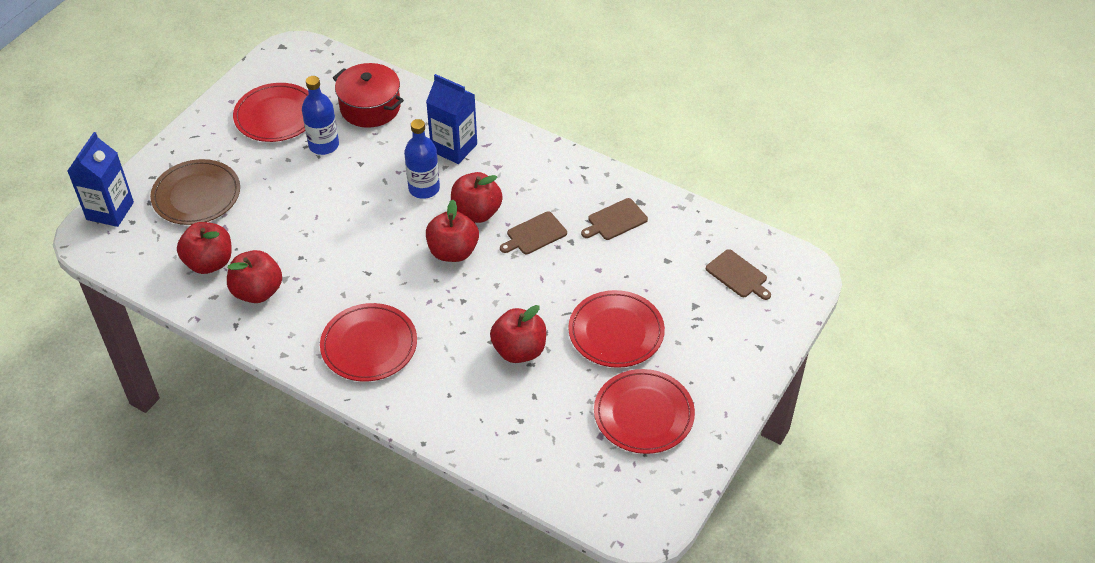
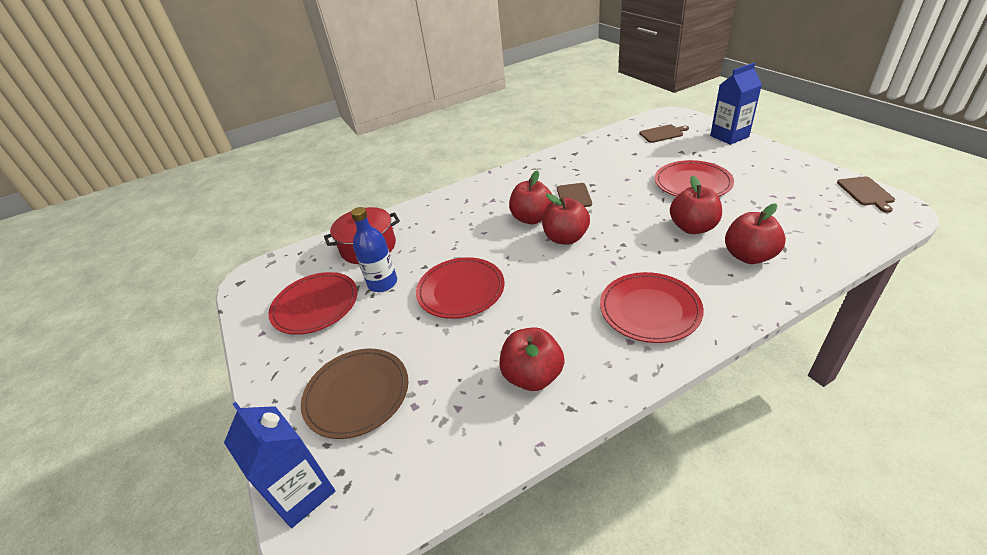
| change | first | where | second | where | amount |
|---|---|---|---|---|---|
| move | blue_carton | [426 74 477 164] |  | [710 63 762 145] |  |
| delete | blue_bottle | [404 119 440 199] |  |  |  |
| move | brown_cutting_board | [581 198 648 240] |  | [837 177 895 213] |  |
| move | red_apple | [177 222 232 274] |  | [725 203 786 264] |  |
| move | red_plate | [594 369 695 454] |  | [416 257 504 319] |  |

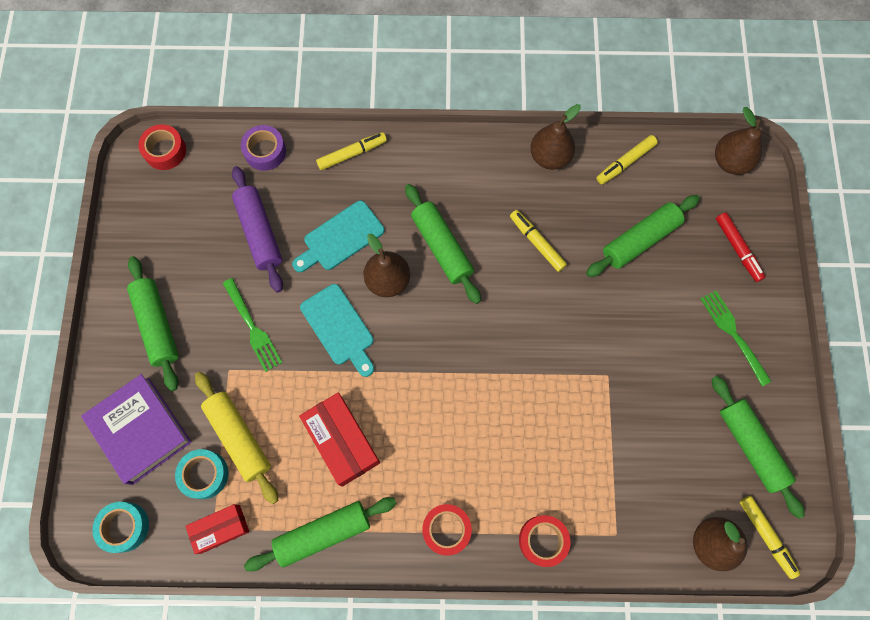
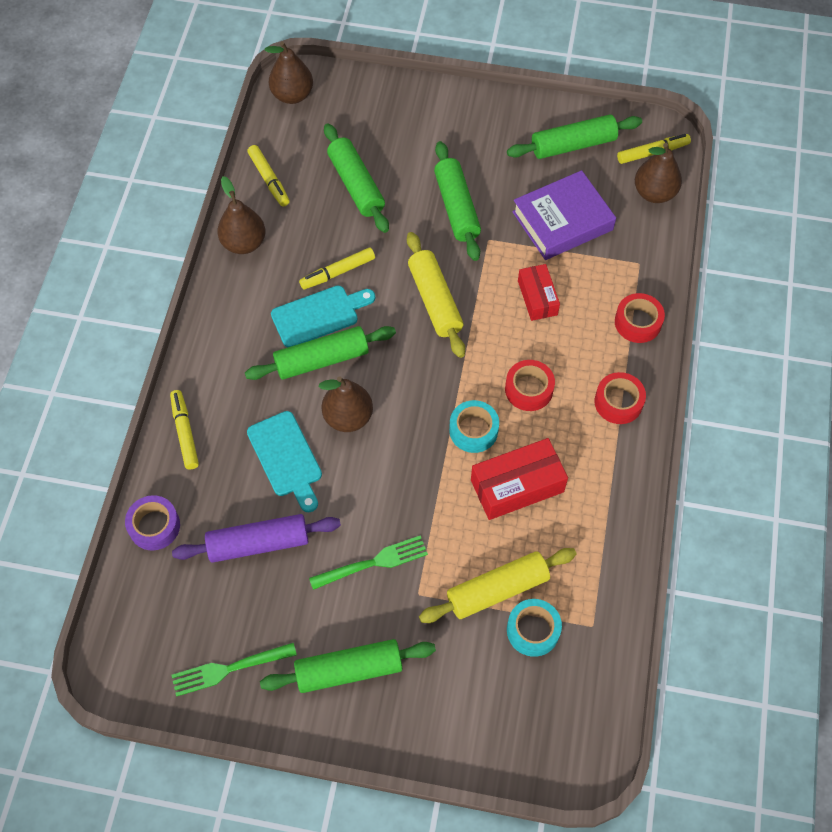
| change | first | where | second | where | amount |
|---|---|---|---|---|---|
| move | red_tape | [138 124 186 170] |  | [505 360 555 411] |  |
| delete | red_marker | [716 212 765 282] |  |  |  |
| move | turquoise_cutting_board | [300 284 374 377] |  | [271 286 375 348] |  |
| move | green_fork | [700 290 772 386] |  | [172 643 297 697] |  |
| move | purple_book | [81 374 192 485] |  | [512 170 616 260] |  |
| move | green_rolling_pin | [244 497 397 571] |  | [434 141 481 261] |  |
| move | turquoise_tape | [92 502 149 553] |  | [449 400 499 453] |  |
| move | red_box | [185 504 249 554] |  | [518 264 560 321] |  |
| insert |  |  | yellow_rolling_pin | [407 232 465 358] |  |

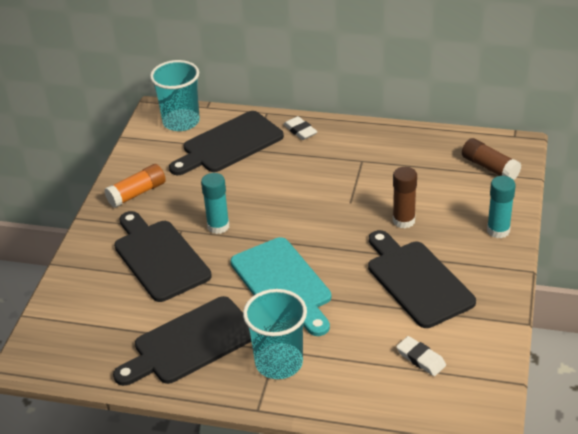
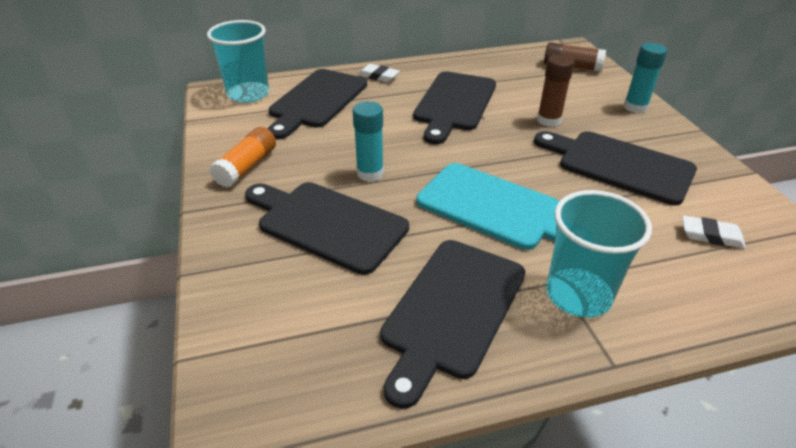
| change | first | where | second | where | amount |
|---|---|---|---|---|---|
| insert |  |  | black_cutting_board | [413 71 496 144] |  |

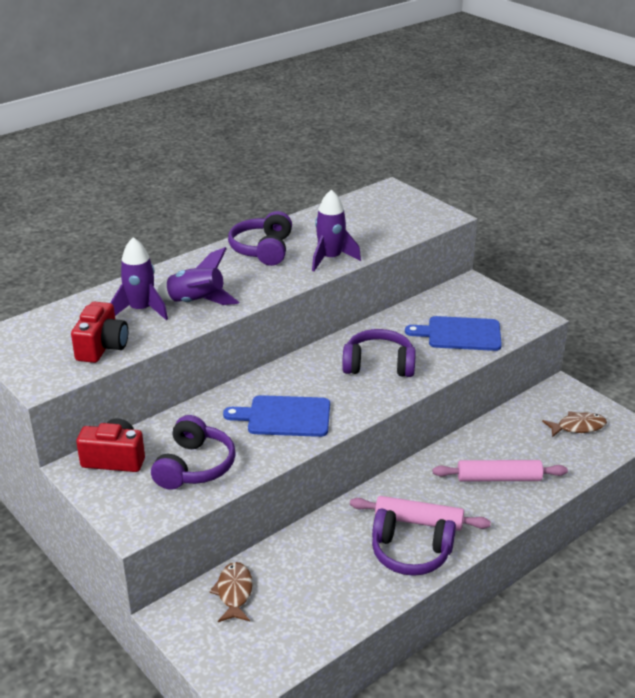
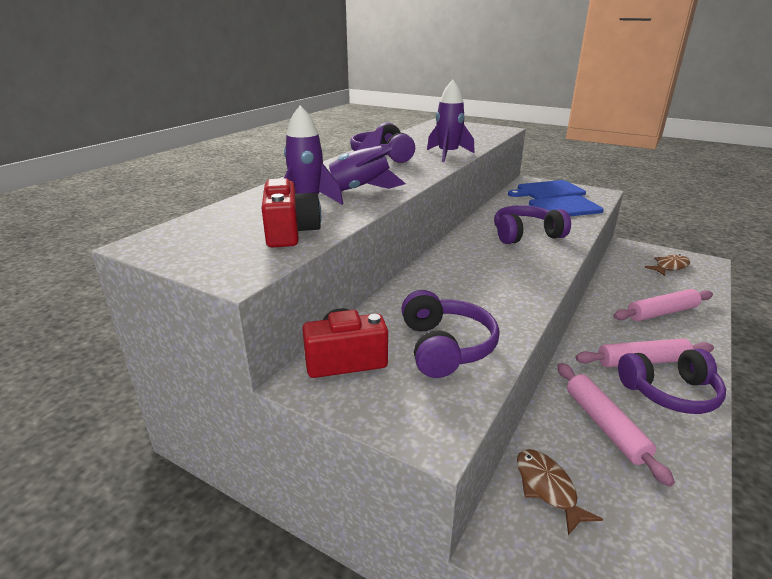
| change | first | where | second | where | amount |
|---|---|---|---|---|---|
| move | blue_cutting_board | [223 395 330 437] |  | [508 180 586 199] |  |
| insert |  |  | pink_rolling_pin | [557 363 675 487] |  |

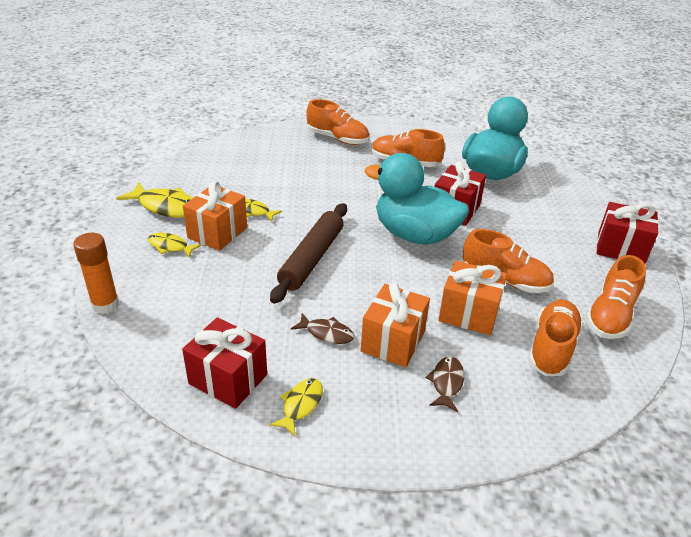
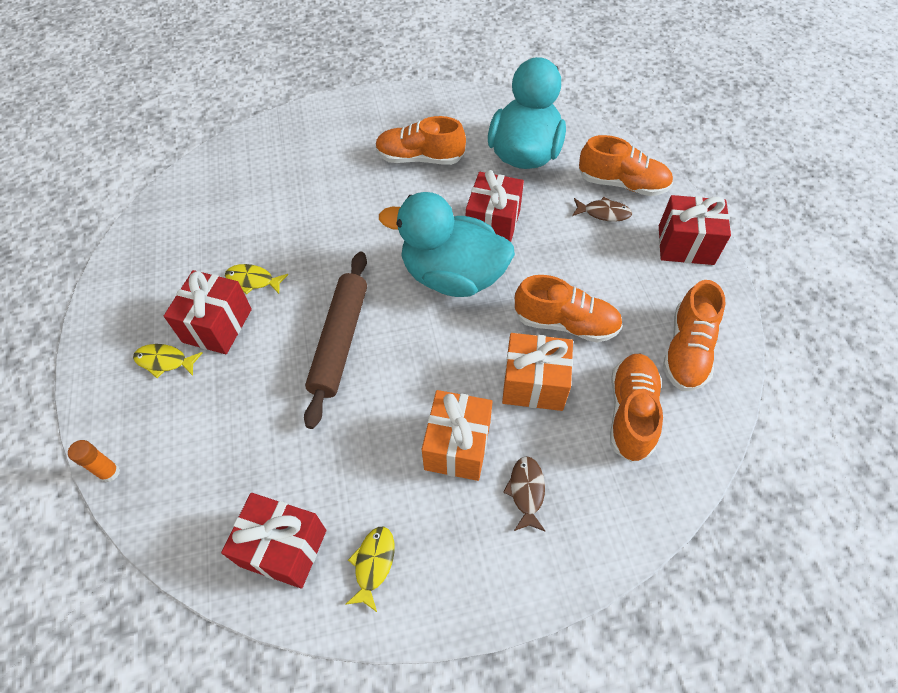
| change | first | where | second | where | amount |
|---|---|---|---|---|---|
| move | orange_shoe | [306 99 369 145] |  | [579 135 673 196] |  |
| recolor | orange_gift | [183 181 247 251] | red_gift | [164 270 252 354] |  |
| delete | yellow_fish | [116 182 193 218] |  |  |  |
| resize | orange_glue_stick | [73 233 119 314] |  | [68 440 120 482] | x0.63 |
| move | brown_fish | [291 313 355 344] |  | [572 197 632 222] |  |

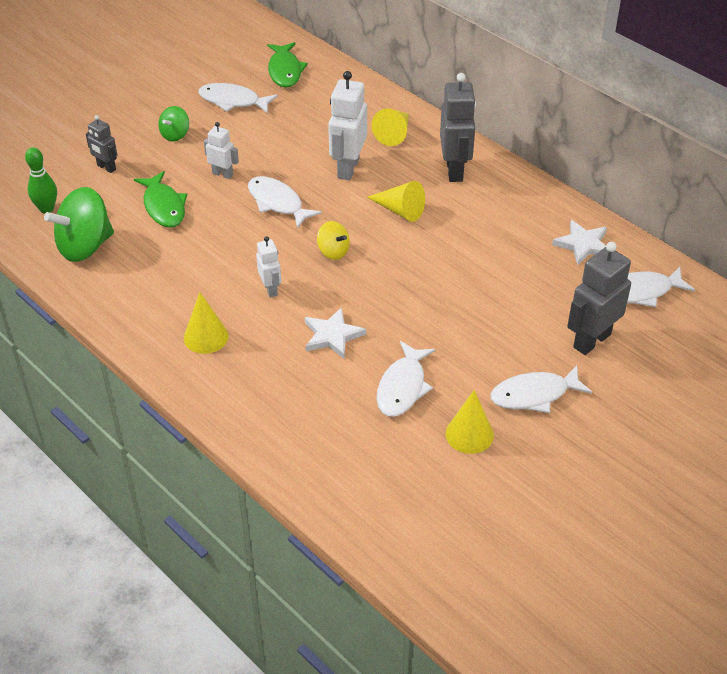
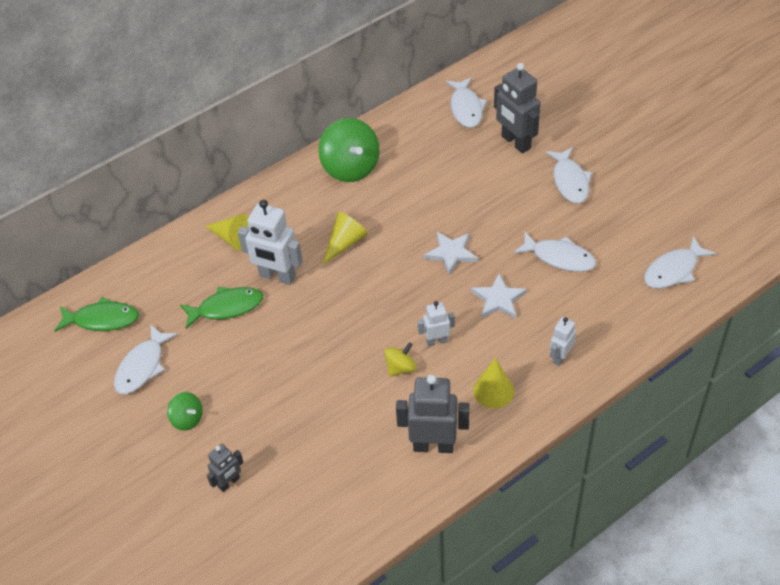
| change | first | where | second | where | amount |
|---|---|---|---|---|---|
| move | grey_robot | [440 73 476 182] |  | [396 375 470 453] |  |
| move | white_robot | [204 122 239 179] |  | [550 317 576 366] |  |
| delete | green_bowling_pin | [25 147 57 213] |  |  |  |
| move | green_fish | [134 171 187 228] |  | [180 287 263 329] |  |
| move | white_fish | [248 176 322 229] |  | [644 236 716 289] |  |
| move | green_spinning_top | [44 187 114 262] |  | [319 118 379 182] |  |
| move | white_star | [552 220 607 265] |  | [424 232 478 275] |  |
| move | yellow_spinning_top | [317 221 350 260] |  | [384 342 417 377] |  |
| delete | yellow_cone | [446 390 494 454] |  |  |  |

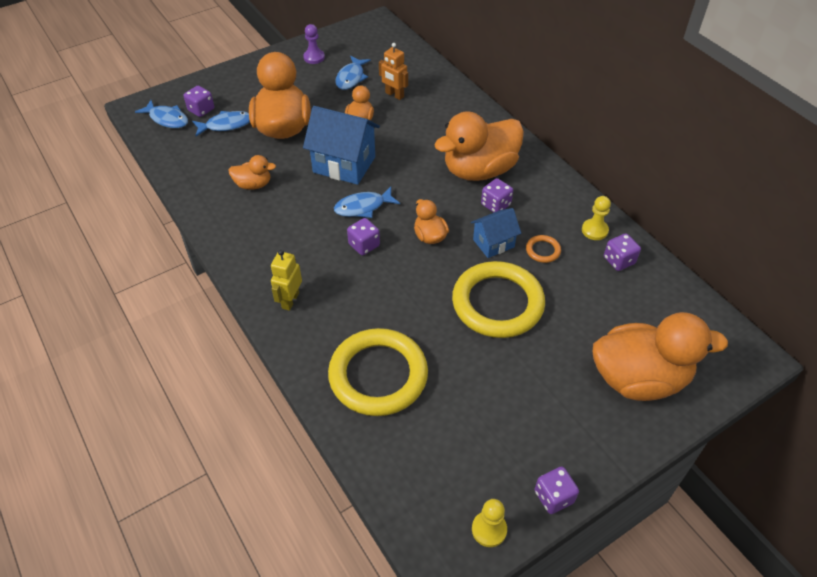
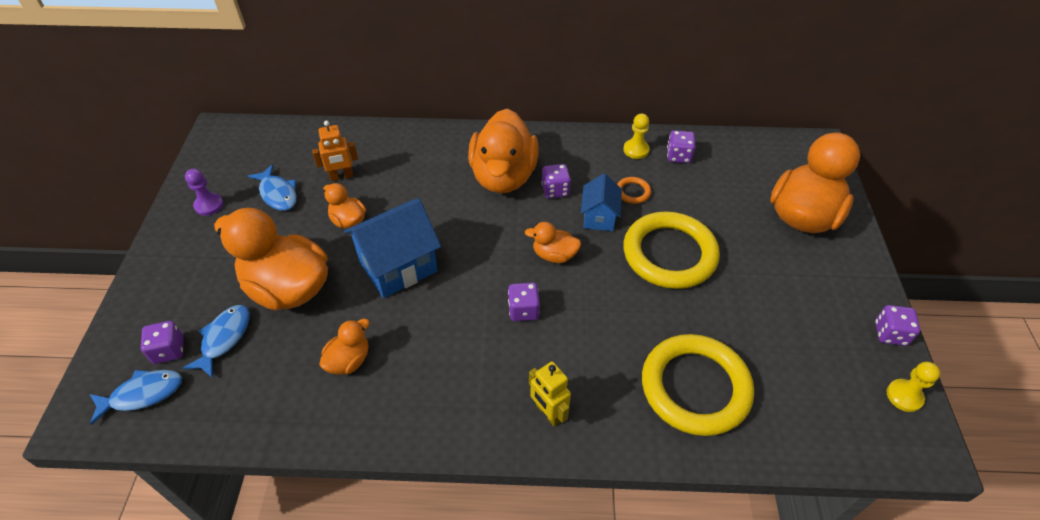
| change | first | where | second | where | amount |
|---|---|---|---|---|---|
| delete | blue_fish | [334 187 400 218] |  |  |  |

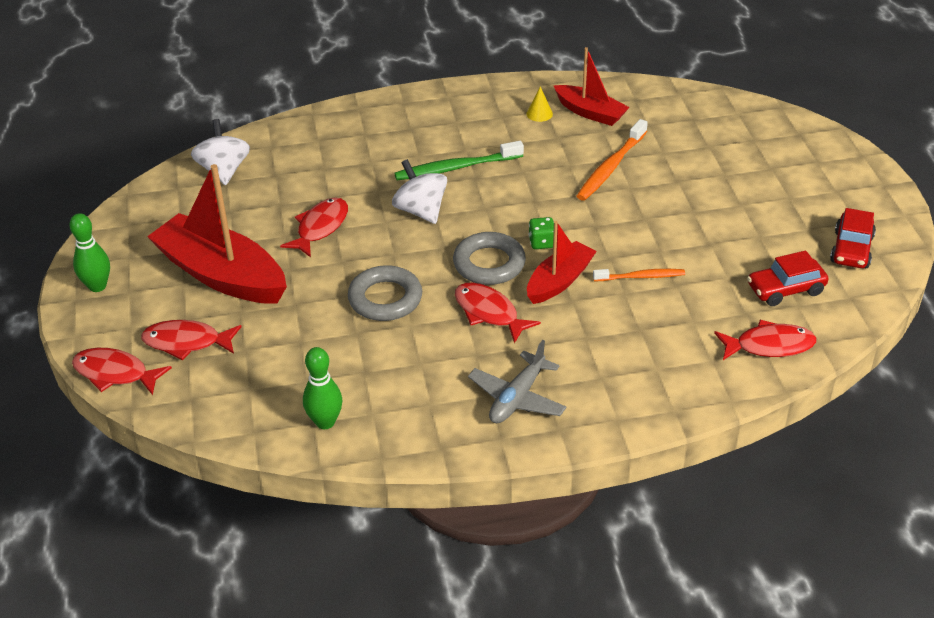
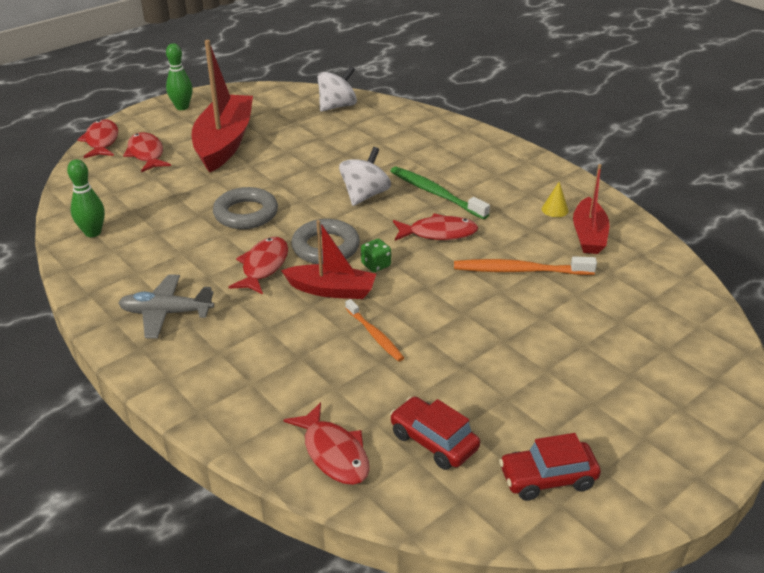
| change | first | where | second | where | amount |
|---|---|---|---|---|---|
| move | red_fish | [280 198 348 257] |  | [393 213 478 241] |  |

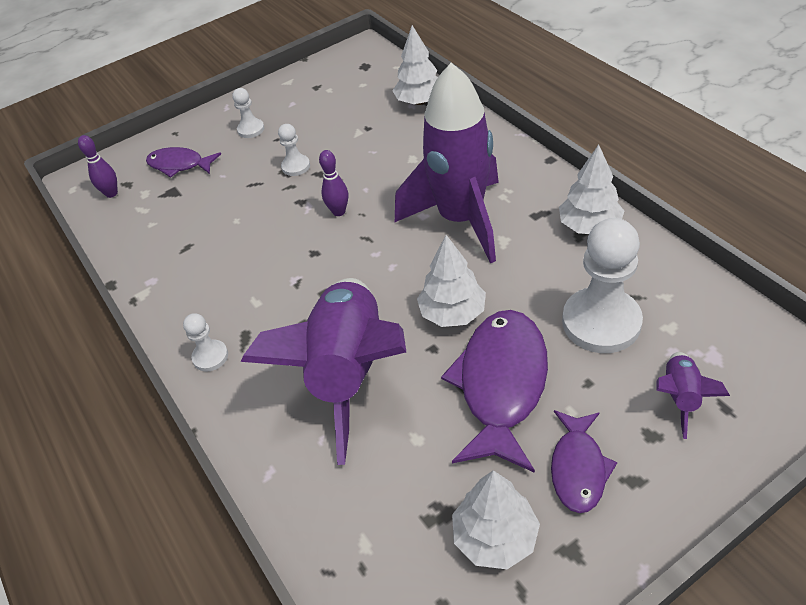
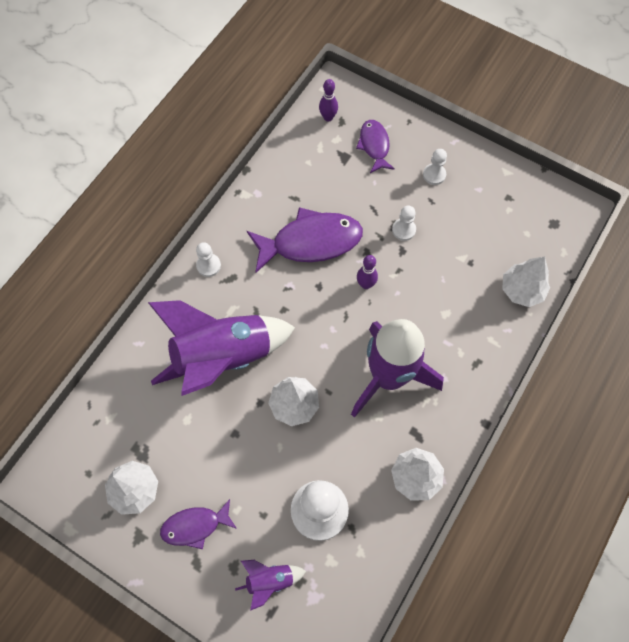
| change | first | where | second | where | amount |
|---|---|---|---|---|---|
| move | purple_fish | [441 310 548 473] |  | [247 207 363 273] |  |

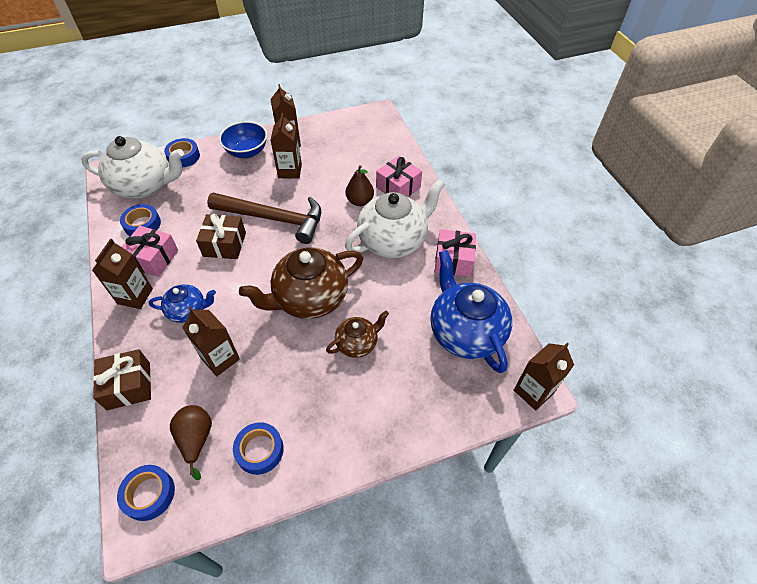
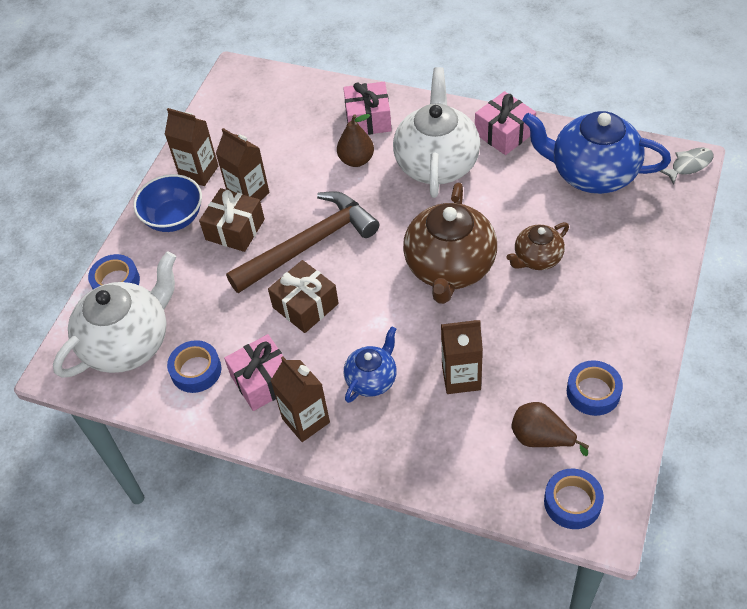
| change | first | where | second | where | amount |
|---|---|---|---|---|---|
| rotate | brown_teapot | [326 311 389 358] |  | [506 222 569 270] | 135 degrees counterclockwise |
| replace | brown_carton | [514 343 574 411] | grey_fish | [659 147 714 185] |  |
| move | brown_gift | [93 349 151 410] |  | [199 188 265 252] |  |

